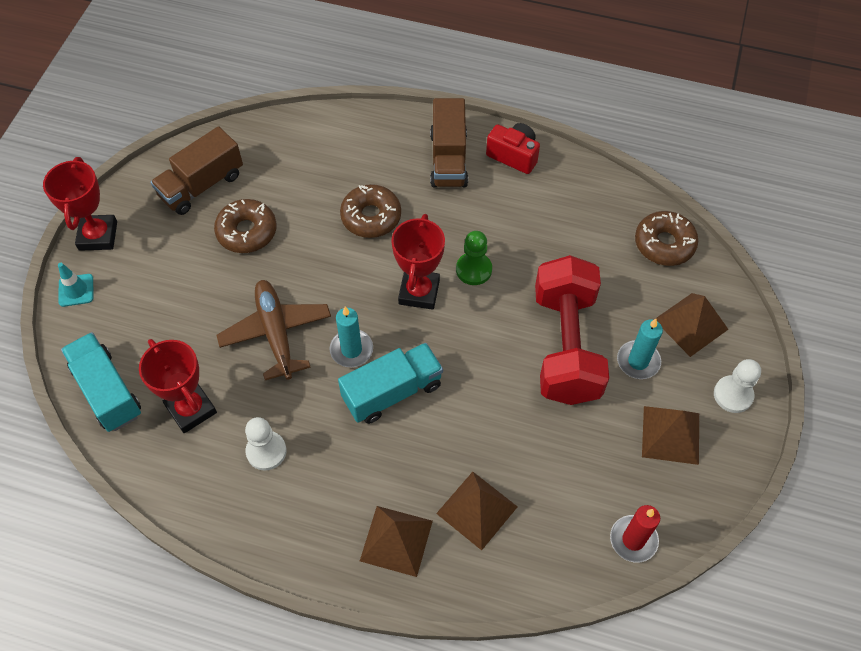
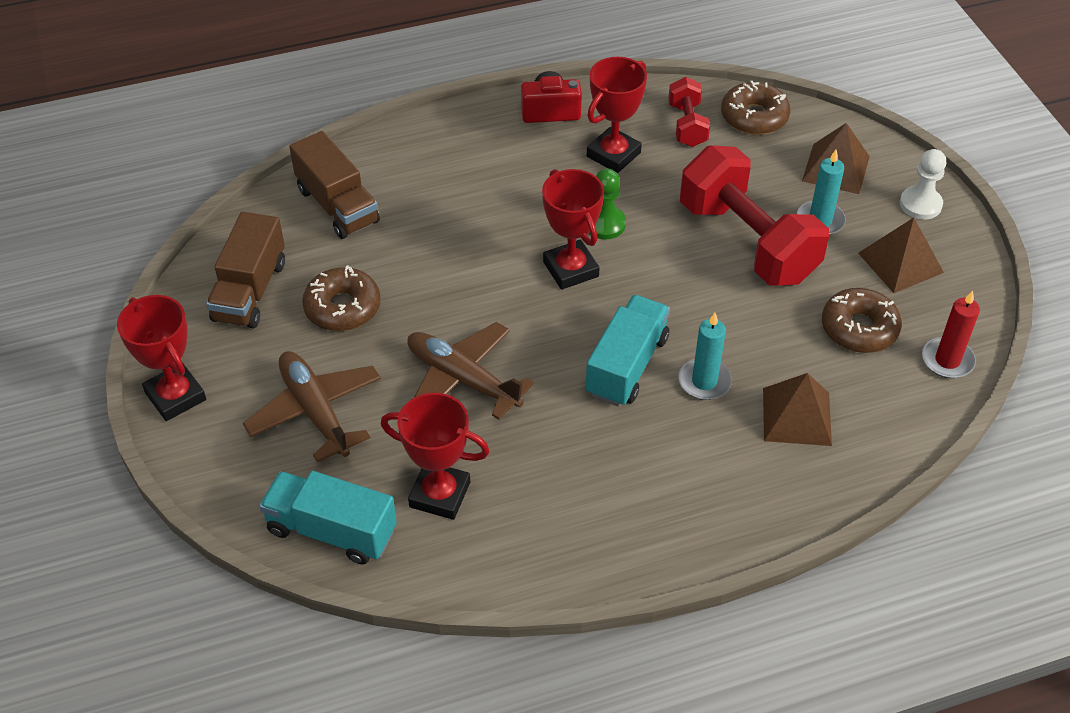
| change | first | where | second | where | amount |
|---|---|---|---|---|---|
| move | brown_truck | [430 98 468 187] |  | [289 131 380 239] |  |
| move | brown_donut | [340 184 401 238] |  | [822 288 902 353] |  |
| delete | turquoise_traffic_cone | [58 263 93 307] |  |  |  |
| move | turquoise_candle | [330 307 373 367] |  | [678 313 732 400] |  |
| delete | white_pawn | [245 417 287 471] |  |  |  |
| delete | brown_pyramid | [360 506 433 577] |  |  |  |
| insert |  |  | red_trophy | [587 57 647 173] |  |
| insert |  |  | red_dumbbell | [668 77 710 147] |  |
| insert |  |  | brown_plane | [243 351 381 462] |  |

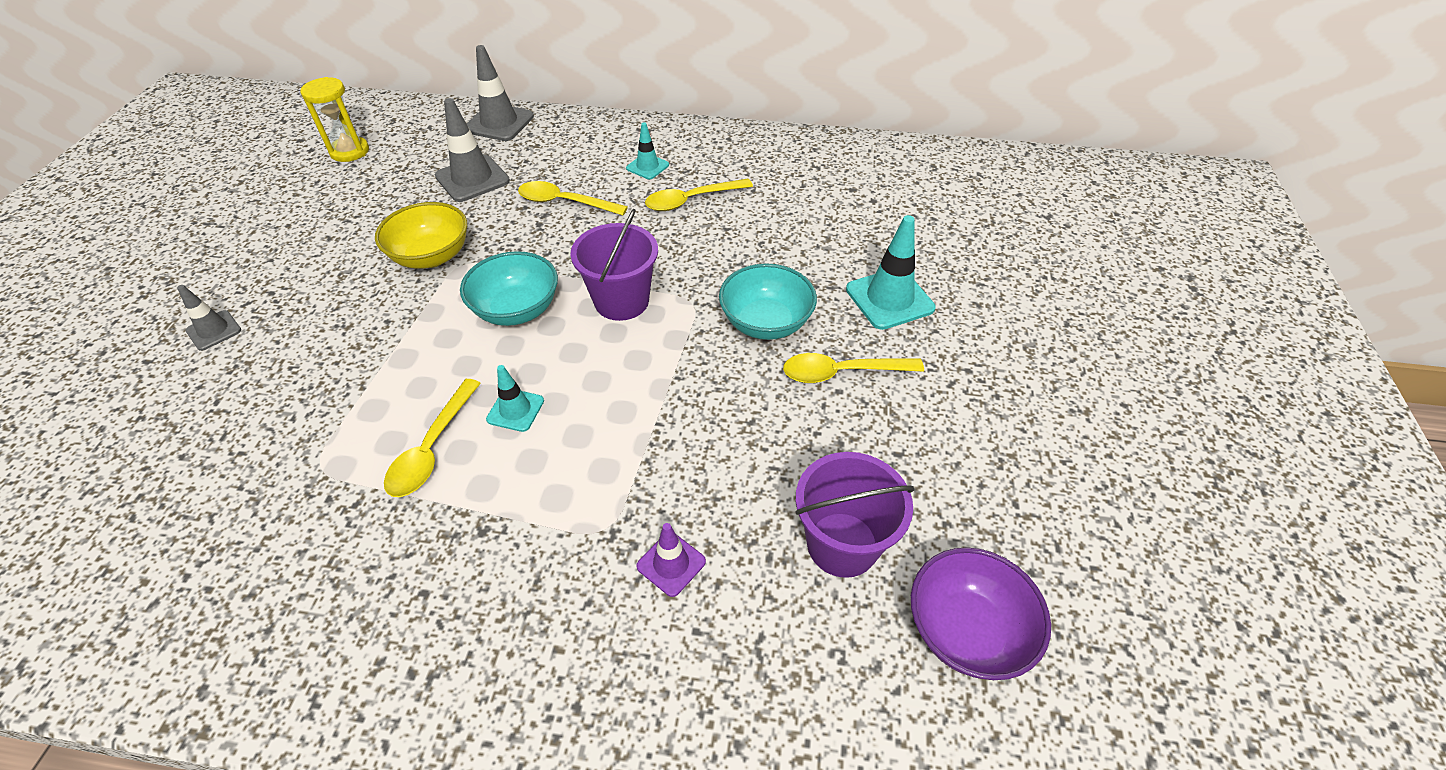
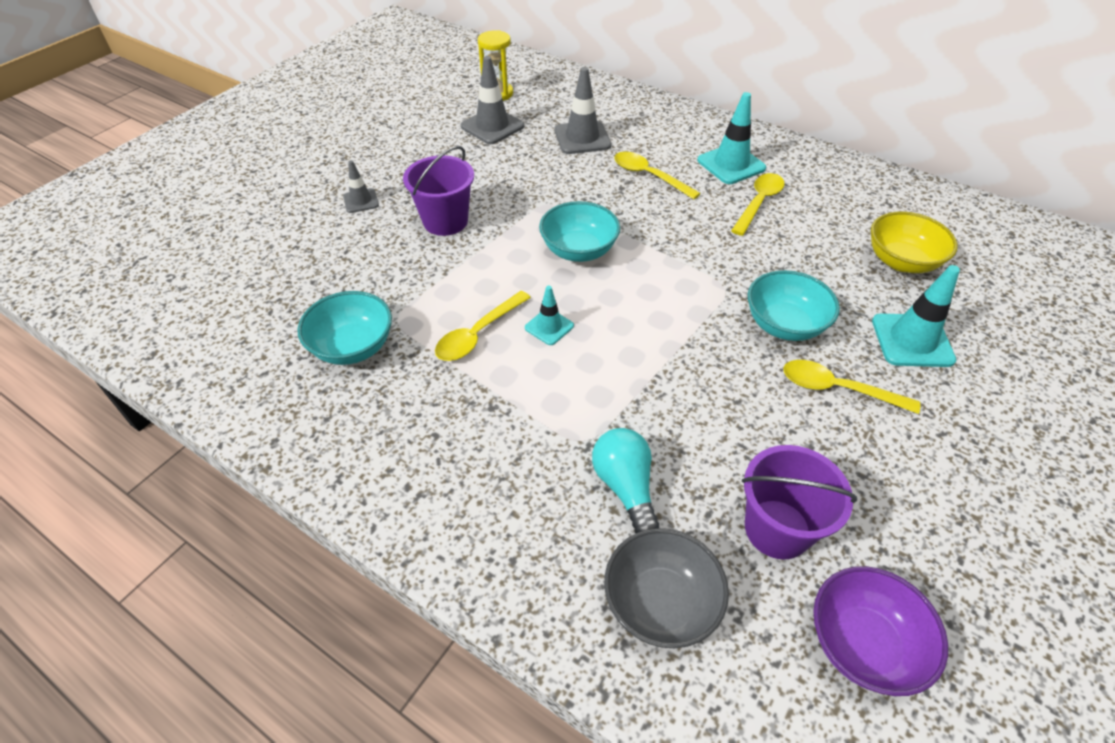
| change | first | where | second | where | amount |
|---|---|---|---|---|---|
| move | grey_traffic_cone | [467 45 534 141] |  | [461 56 524 144] |  |
| resize | turquoise_traffic_cone | [626 122 669 179] |  | [697 92 766 184] | x1.74 |
| rotate | yellow_spoon | [645 179 753 211] |  | [731 173 784 236] | 120 degrees clockwise |
| move | yellow_bowl | [375 202 467 269] |  | [871 211 958 273] |  |
| move | purple_bucket | [571 209 658 321] |  | [403 146 474 236] |  |
| replace | purple_traffic_cone | [636 523 706 597] | turquoise_light_bulb | [592 428 659 534] |  |
| insert |  |  | turquoise_bowl | [297 291 392 365] |  |
| insert |  |  | grey_bowl | [604 528 729 648] |  |

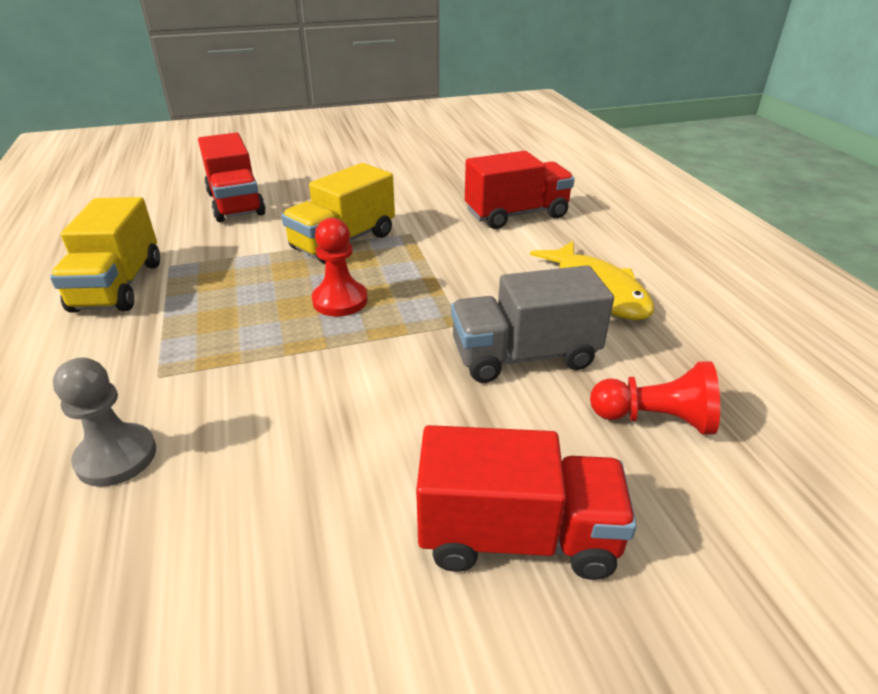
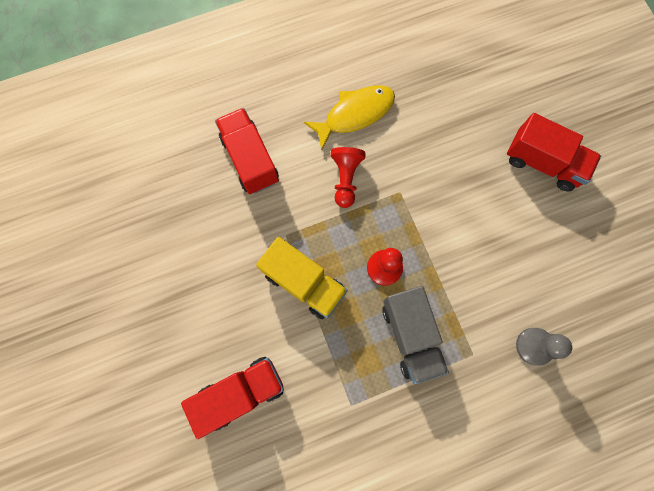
| change | first | where | second | where | amount |
|---|---|---|---|---|---|
| delete | yellow_truck | [50 197 160 313] |  |  |  |
| move | grey_truck | [451 265 614 383] |  | [382 286 449 384] |  |
| move | red_pawn | [590 361 720 435] |  | [331 147 366 208] |  |
| rotate | red_truck | [416 425 637 580] |  | [507 113 601 191] | 120 degrees clockwise |

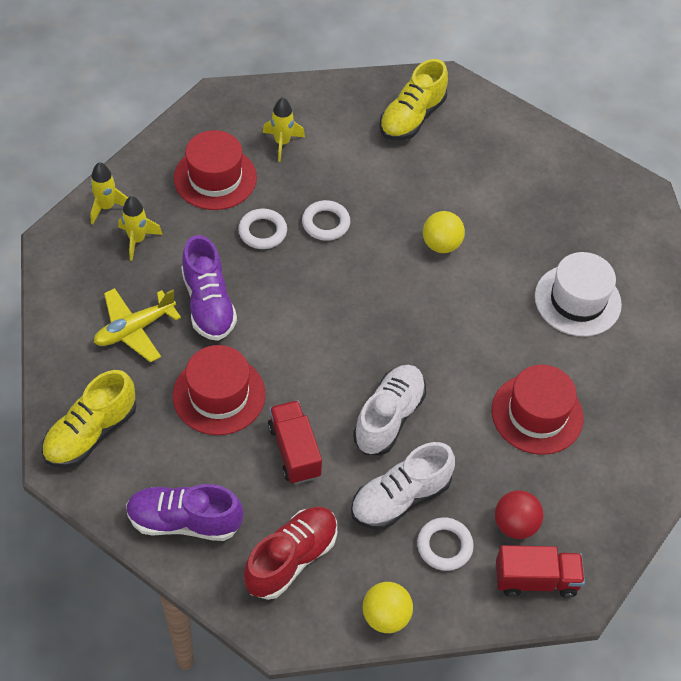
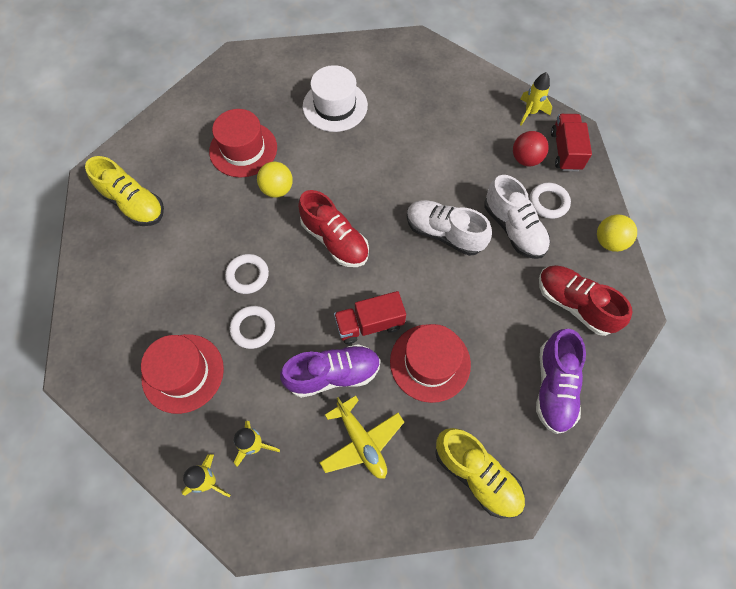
| change | first | where | second | where | amount |
|---|---|---|---|---|---|
| move | yellow_rocket | [263 97 305 162] |  | [520 72 552 126] |  |
| move | red_hat | [492 365 584 455] |  | [209 109 277 178] |  |
| move | red_truck | [268 400 322 484] |  | [334 291 406 344] |  |
| insert |  |  | red_shoe | [298 190 369 267] |  |

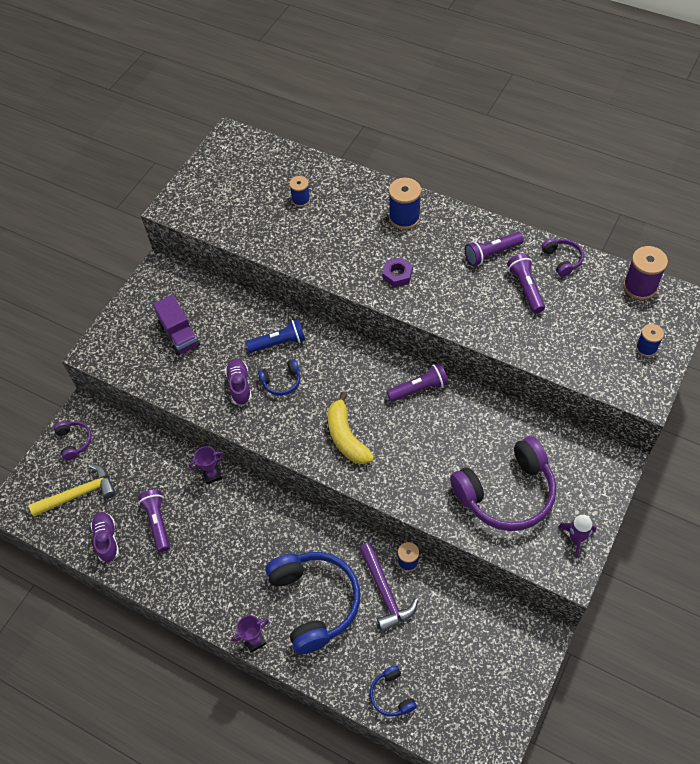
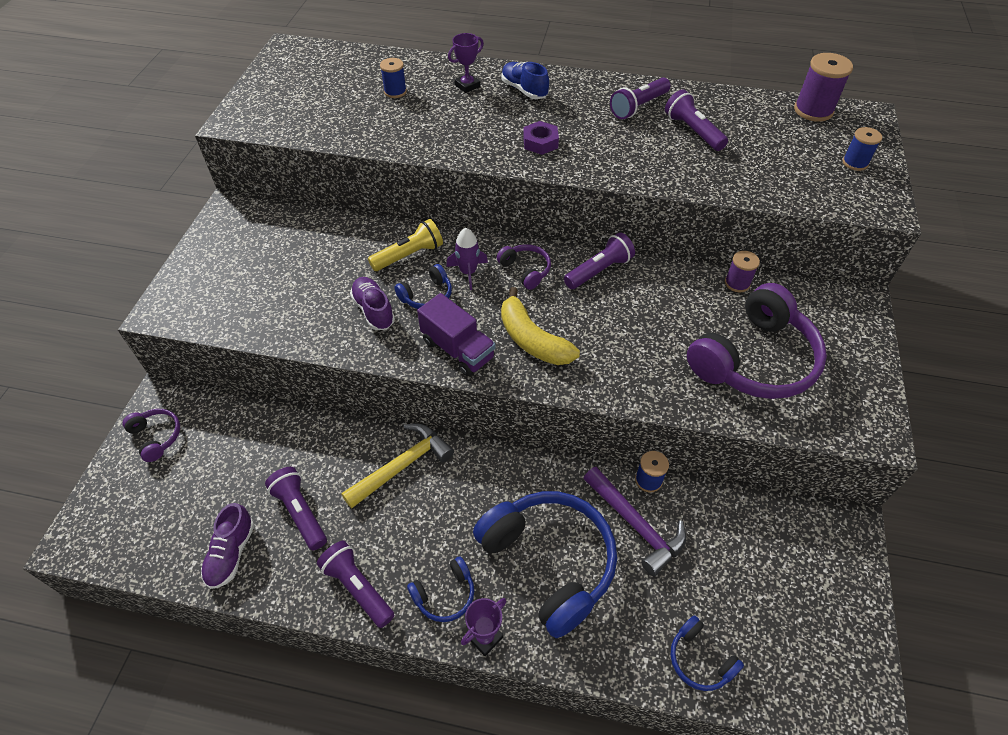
| change | first | where | second | where | amount |
|---|---|---|---|---|---|
| replace | blue_spool | [389 178 421 230] | blue_shoe | [501 62 549 99] |  |
| move | purple_headphones | [541 238 584 277] |  | [497 244 551 290] |  |
| move | purple_truck | [153 295 200 356] |  | [417 293 496 376] |  |
| recolor | blue_flashlight | [246 319 305 353] | yellow_flashlight | [368 219 443 271] |  |
| move | purple_trophy | [189 446 225 484] |  | [448 33 484 93] |  |
| move | yellow_hammer | [29 464 116 516] |  | [341 423 454 509] |  |
| rotate | purple_shoe | [91 512 119 563] |  | [201 503 255 589] | 135 degrees counterclockwise |
| move | purple_rocket | [558 515 596 558] |  | [446 228 488 290] |  |
| insert |  |  | purple_spool | [725 251 760 292] |  |
| insert |  |  | purple_flashlight | [317 541 395 628] |  |
| insert |  |  | blue_headphones | [407 556 474 622] |  |

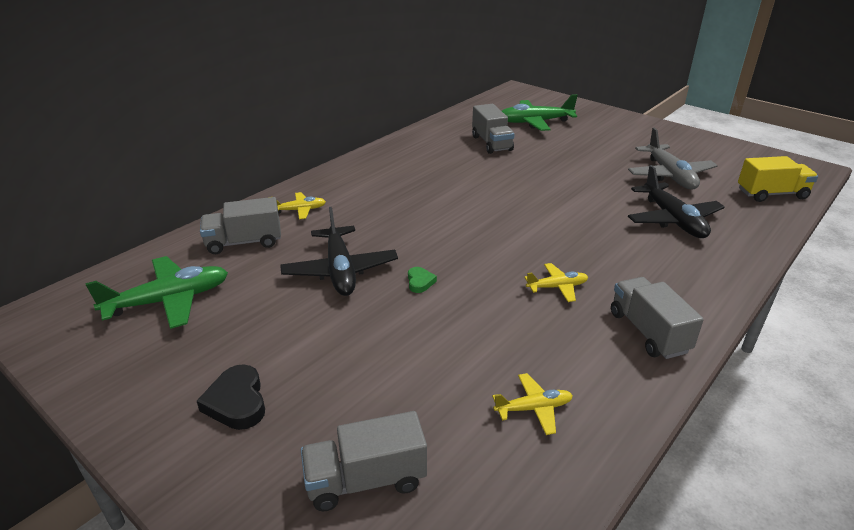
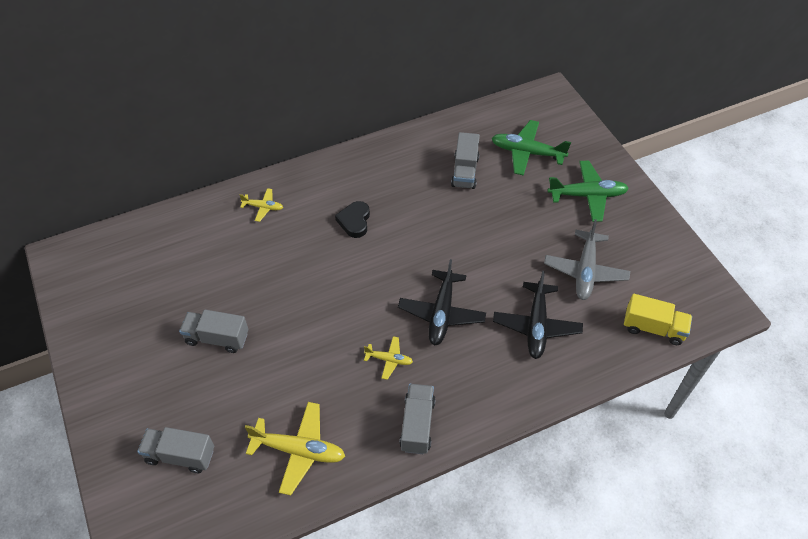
| change | first | where | second | where | amount |
|---|---|---|---|---|---|
| move | grey_truck | [200 197 281 254] |  | [179 310 248 353] |  |
| move | black_plane | [280 207 398 296] |  | [398 259 486 346] |  |
| move | green_plane | [86 256 228 329] |  | [548 161 629 222] |  |
| delete | green_heart | [408 267 437 293] |  |  |  |
| move | black_heart | [197 365 265 430] |  | [335 201 370 238] |  |
| resize | yellow_plane | [492 373 573 435] |  | [245 402 345 495] | x1.87 |

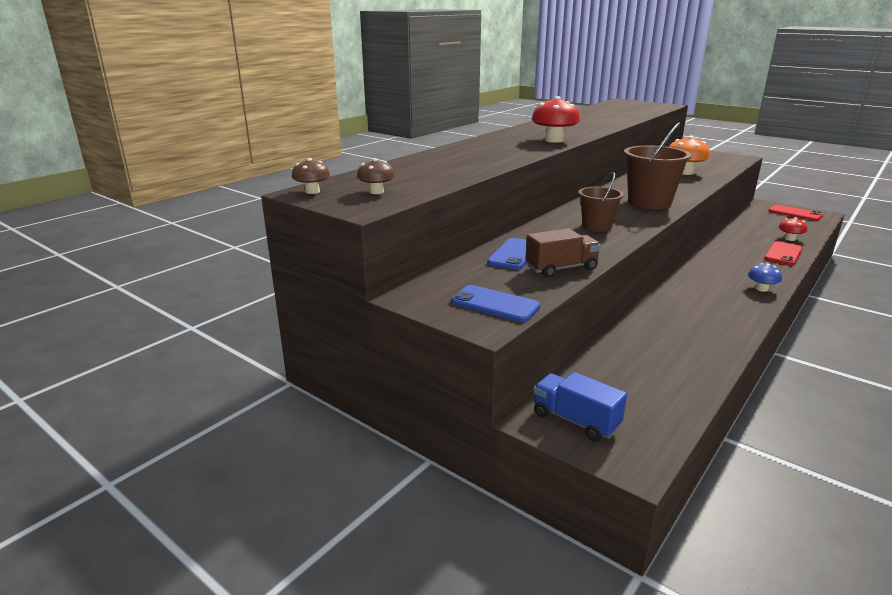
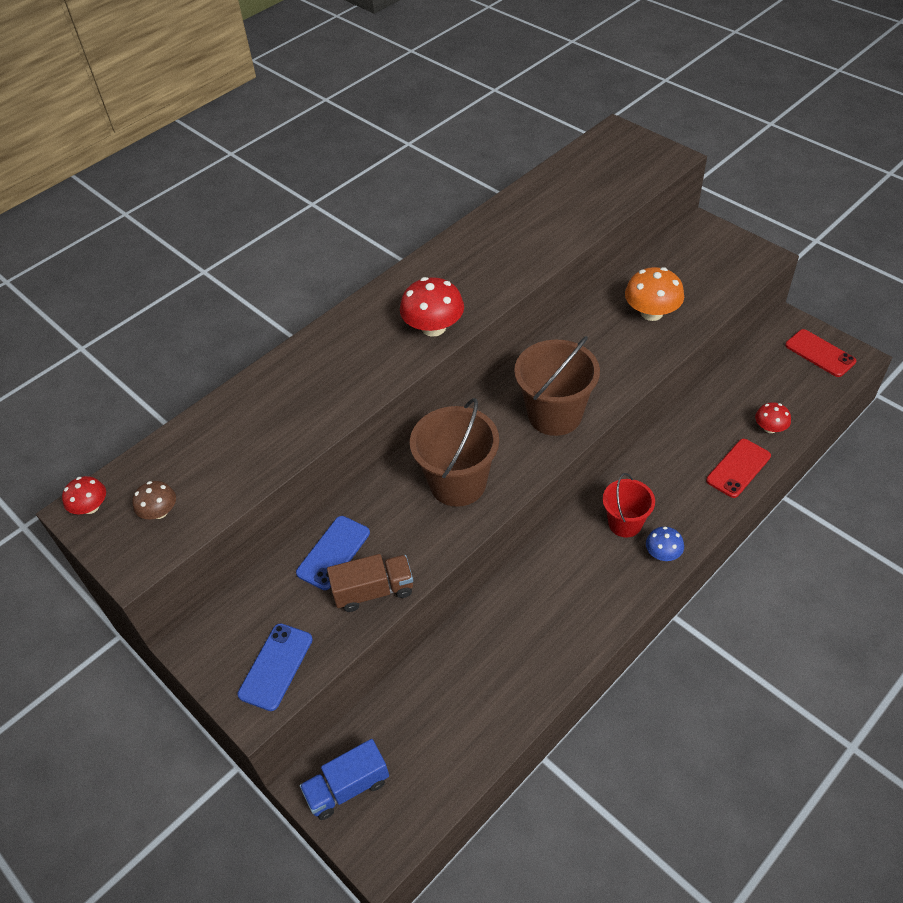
| change | first | where | second | where | amount |
|---|---|---|---|---|---|
| recolor | brown_mushroom | [292 158 330 194] | red_mushroom | [62 476 106 514] |  |
| resize | brown_bucket | [579 172 624 232] |  | [410 398 499 507] | x1.61 |
| rotate | blue_phone | [451 285 541 322] |  | [237 623 313 711] | 75 degrees clockwise |
| rotate | blue_truck | [533 372 627 441] |  | [300 739 389 820] | 75 degrees counterclockwise |
| insert |  |  | red_bucket | [603 473 655 537] |  |

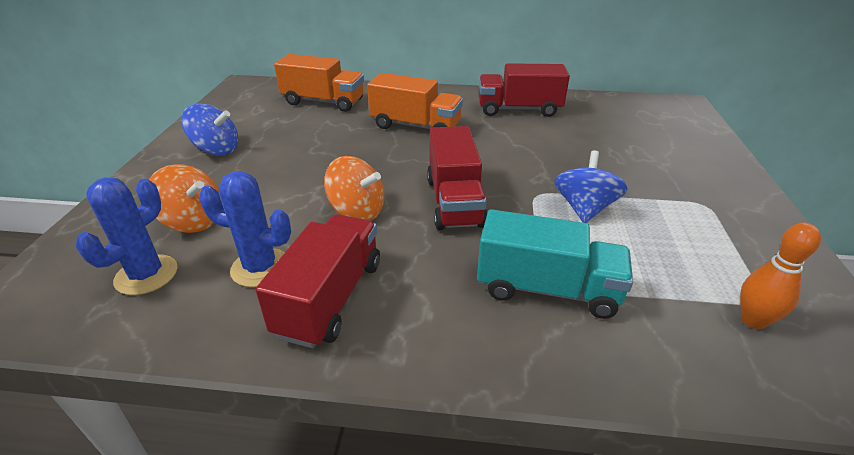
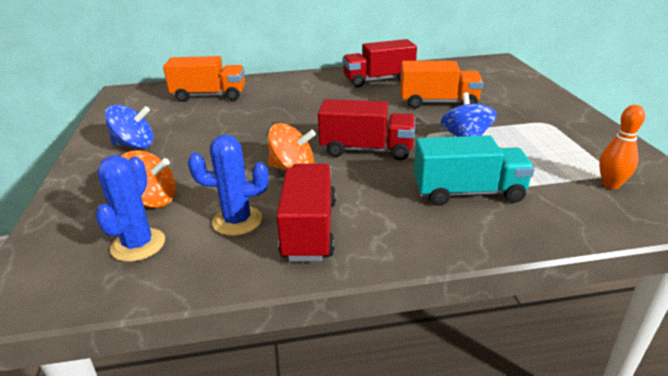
| change | first | where | second | where | amount |
|---|---|---|---|---|---|
| move | orange_truck | [367 73 463 129] |  | [400 61 483 109] |  |
| rotate | red_truck | [427 126 487 230] |  | [318 99 415 160] | 60 degrees counterclockwise |

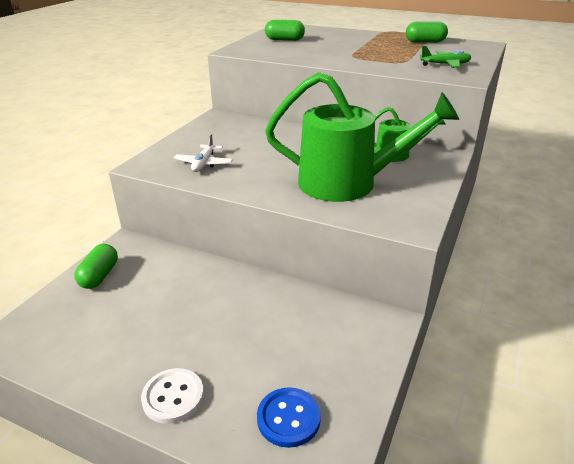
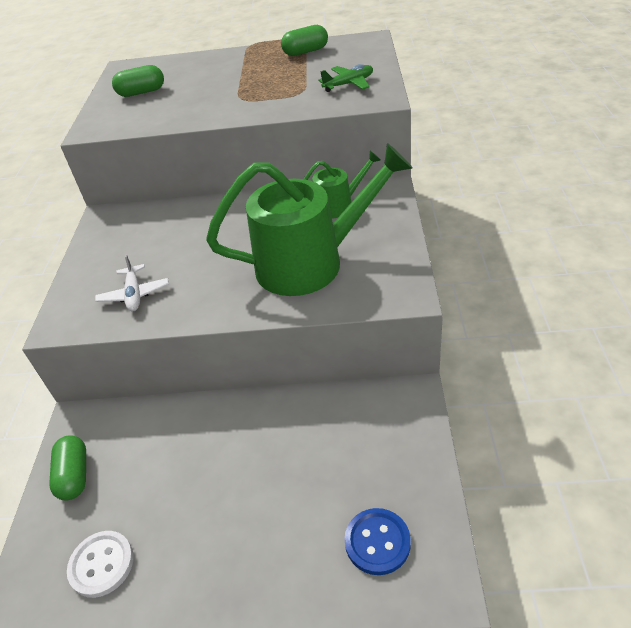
| change | first | where | second | where | amount |
|---|---|---|---|---|---|
| move | white_button | [141 368 204 424] |  | [67 531 134 598] |  |

